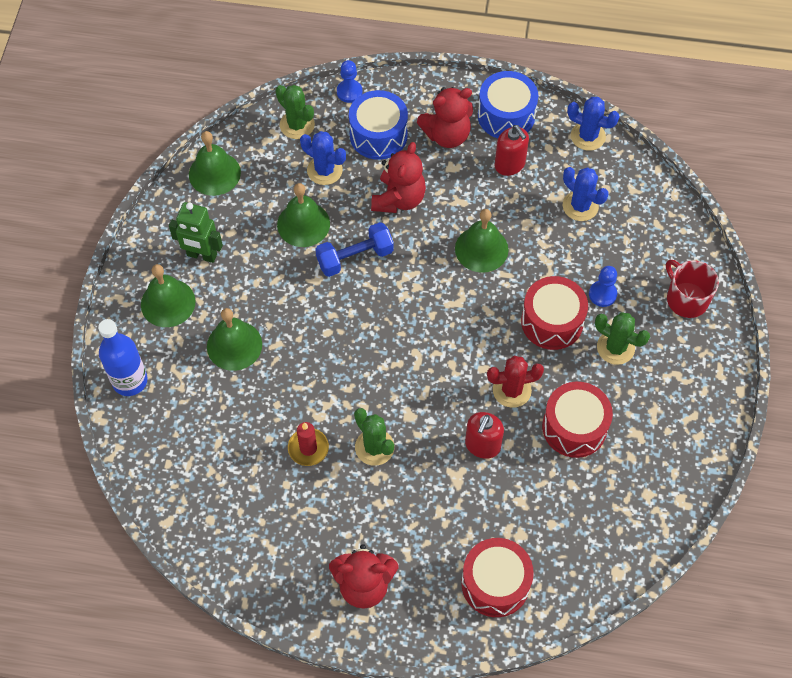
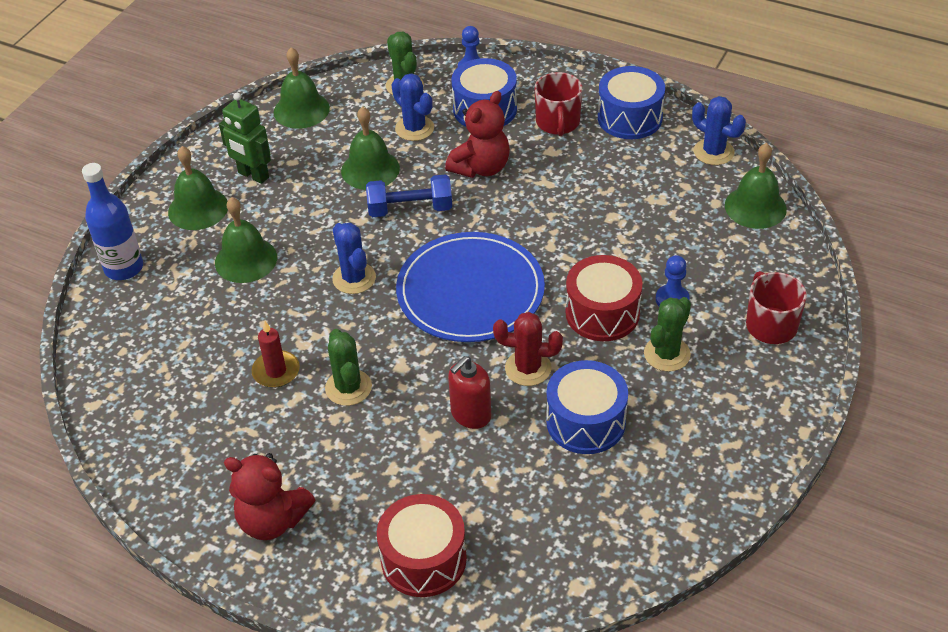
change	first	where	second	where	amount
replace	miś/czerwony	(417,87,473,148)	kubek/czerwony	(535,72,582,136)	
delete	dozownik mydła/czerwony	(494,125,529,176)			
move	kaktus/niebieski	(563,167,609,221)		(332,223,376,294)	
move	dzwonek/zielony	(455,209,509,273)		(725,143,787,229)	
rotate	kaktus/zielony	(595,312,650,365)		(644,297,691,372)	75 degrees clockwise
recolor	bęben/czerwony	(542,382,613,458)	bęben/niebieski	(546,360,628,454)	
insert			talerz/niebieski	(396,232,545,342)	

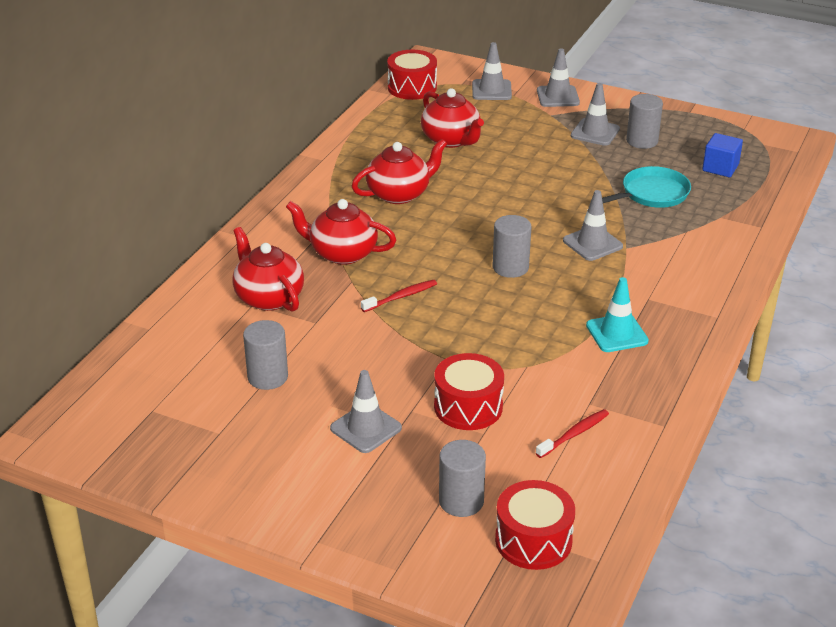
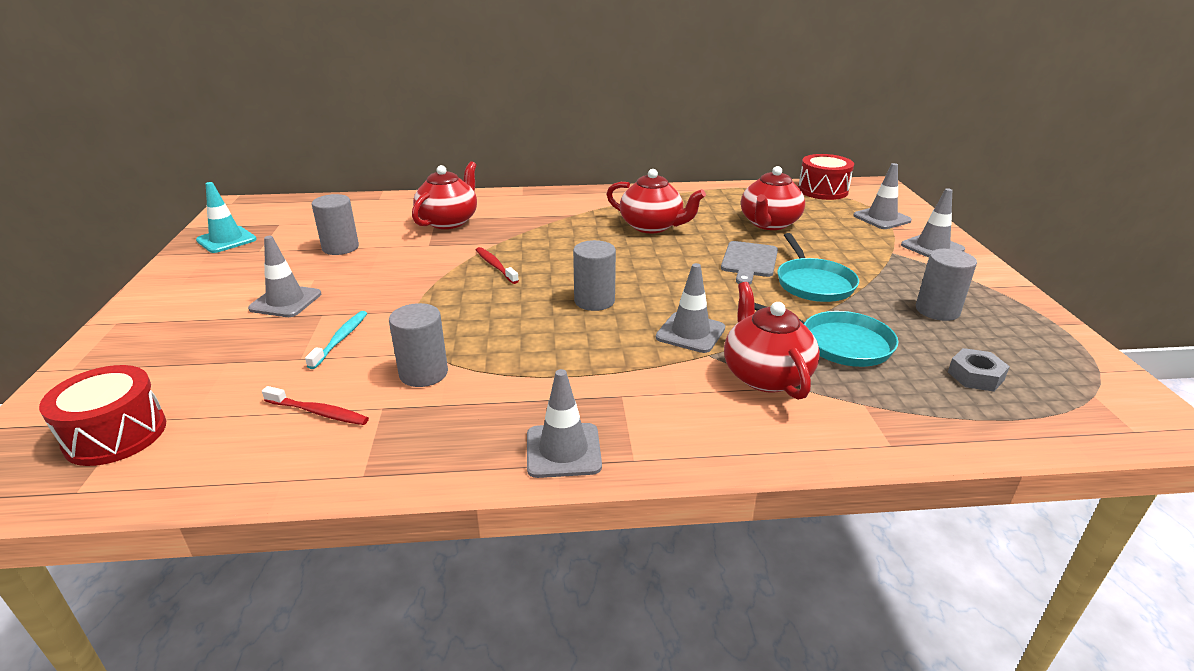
change	first	where	second	where	amount
move	pachołek/szary	(571,83,620,146)		(527,369,602,478)	
replace	sześcian/niebieski	(702,133,743,177)	nakrętka/szary	(948,348,1010,392)	
move	imbryk/czerwony	(286,199,396,265)		(724,282,820,400)	
move	pachołek/turkusowy	(586,277,649,352)		(196,182,257,253)	
rotate	szczoteczka do zębów/czerwony	(361,280,437,312)		(476,247,519,284)	150 degrees counterclockwise
replace	bęben/czerwony	(434,353,504,430)	szczoteczka do zębów/turkusowy	(305,311,367,369)	
move	walec/szary	(439,440,486,517)		(389,303,448,387)	
insert			patelnia/turkusowy	(777,233,859,302)	
insert			deska do krojenia/szary	(721,241,778,285)	

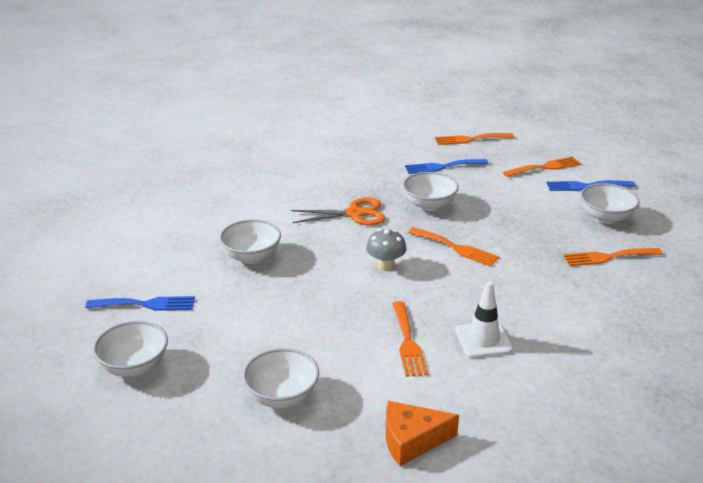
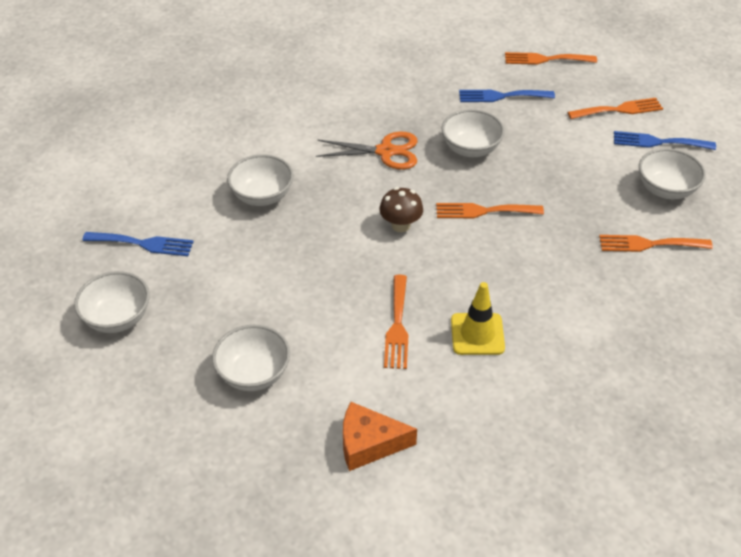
change	first	where	second	where	amount
rotate	widelec/pomarańczowy	(408,227,499,267)		(436,203,544,218)	135 degrees clockwise
recolor	grzyb/szary	(366,229,407,271)	grzyb/brązowy	(379,187,423,232)	
recolor	pachołek/biały	(455,281,513,358)	pachołek/żółty	(451,282,505,355)	

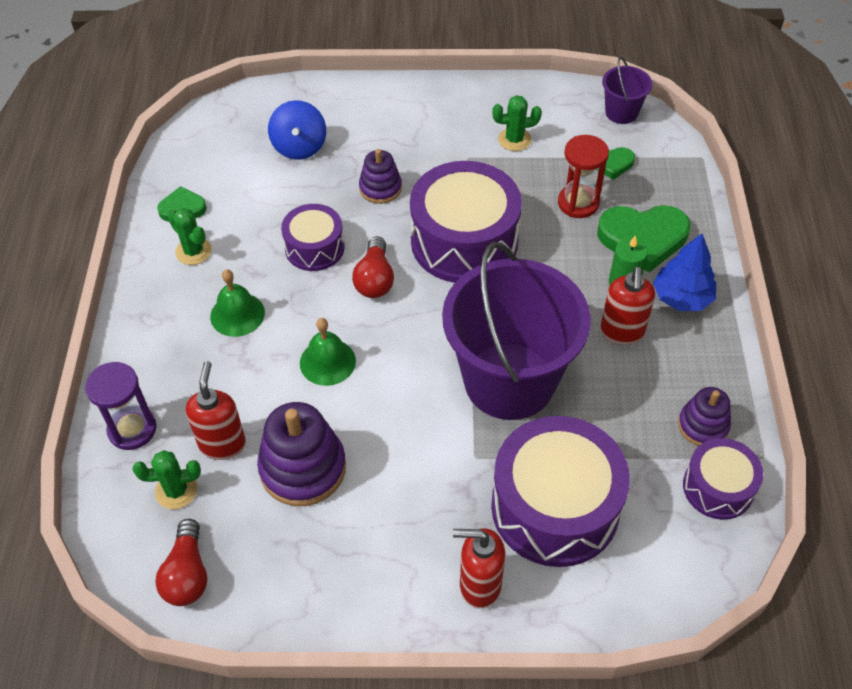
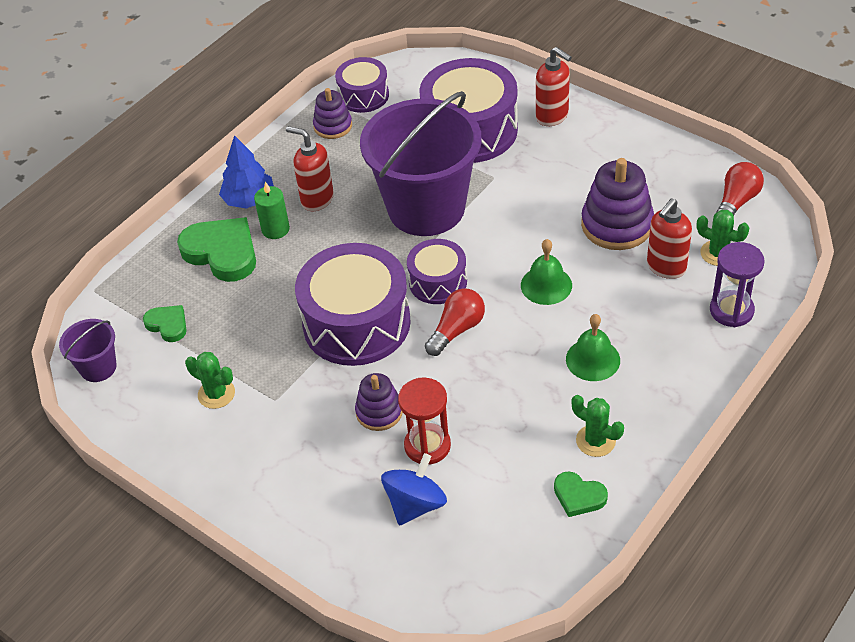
change	first	where	second	where	amount
move	klepsydra/czerwony	(558,135,609,218)		(398,377,451,465)	
move	bęben/fioletowy	(281,204,344,271)		(407,239,467,304)	
rotate	kaktus/zielony	(167,208,212,265)		(571,395,624,457)	45 degrees counterclockwise
rotate	dozownik mydła/czerwony	(600,267,655,345)		(286,126,334,211)	105 degrees counterclockwise

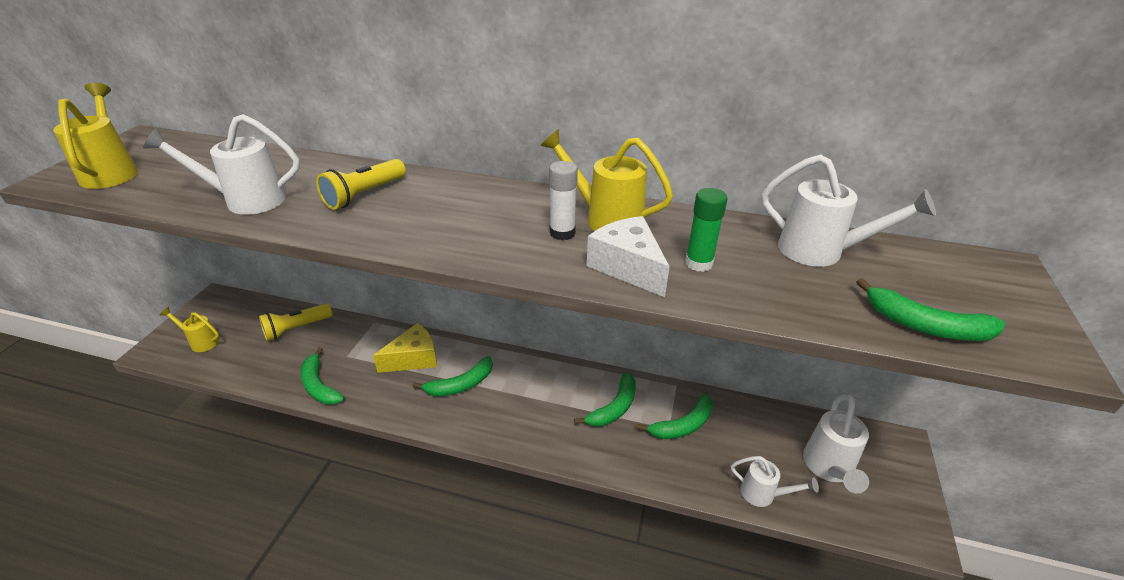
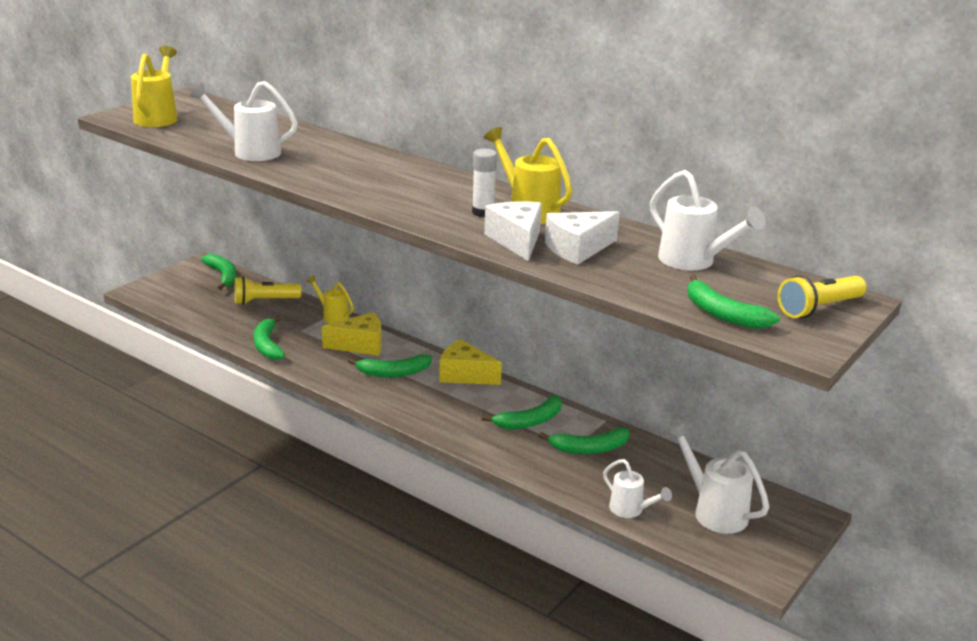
change	first	where	second	where	amount
move	latarka/żółty	(316,159,406,210)		(778,275,866,318)	
replace	klej w sztyfcie/zielony	(685,188,727,272)	ser/biały	(545,211,620,265)	
move	konewka/żółty	(160,307,219,352)		(306,275,354,324)	
rotate	konewka/biały	(803,394,869,494)		(667,423,769,534)	105 degrees clockwise
insert			banan/zielony	(201,254,237,290)	
insert			ser/żółty	(439,339,502,385)	

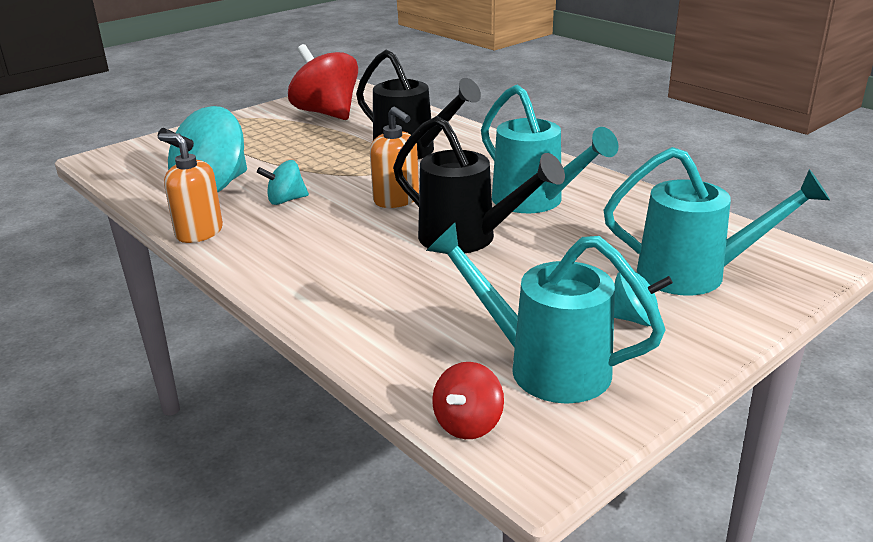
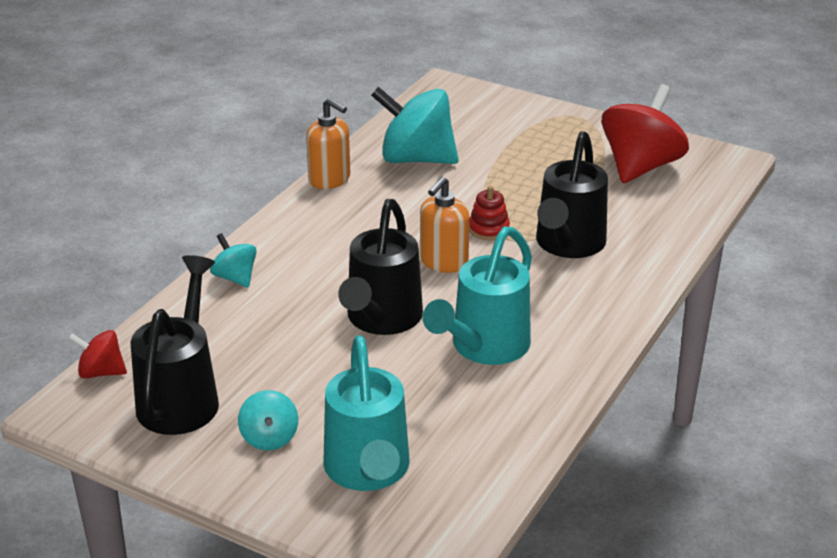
change	first	where	second	where	amount
rotate	dozownik mydła/pomarańczowy	(158,133,223,243)		(306,98,350,189)	120 degrees clockwise
move	bączek/turkusowy	(257,160,309,205)		(210,233,257,288)	
recolor	konewka/turkusowy	(426,223,666,404)	konewka/czarny	(131,255,219,435)	
insert			zabawka nakładanka/czerwony	(469,186,510,240)	

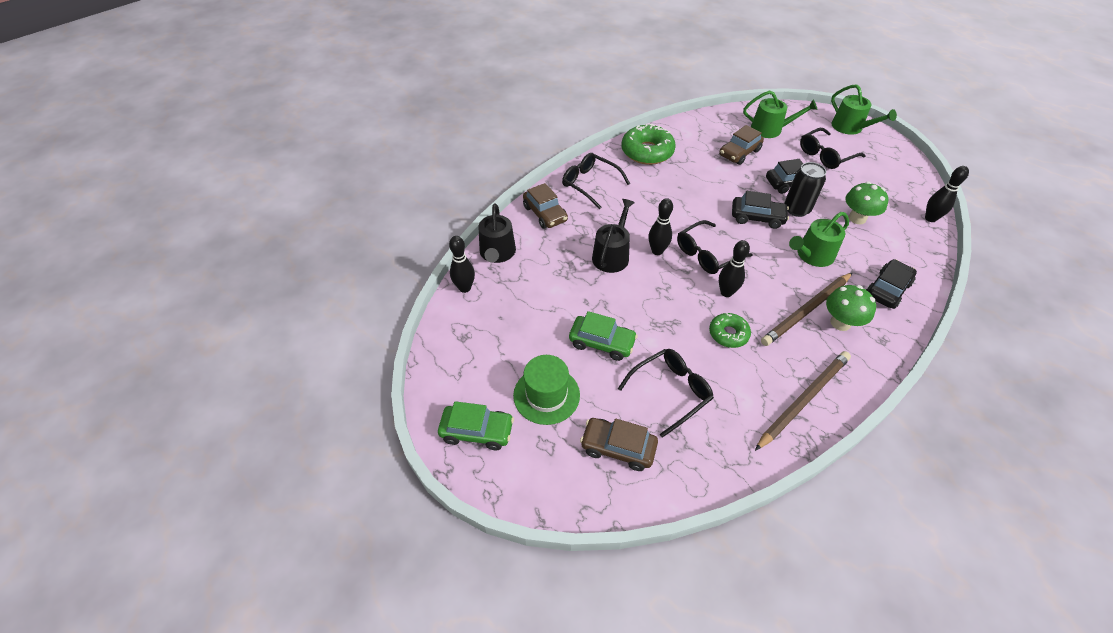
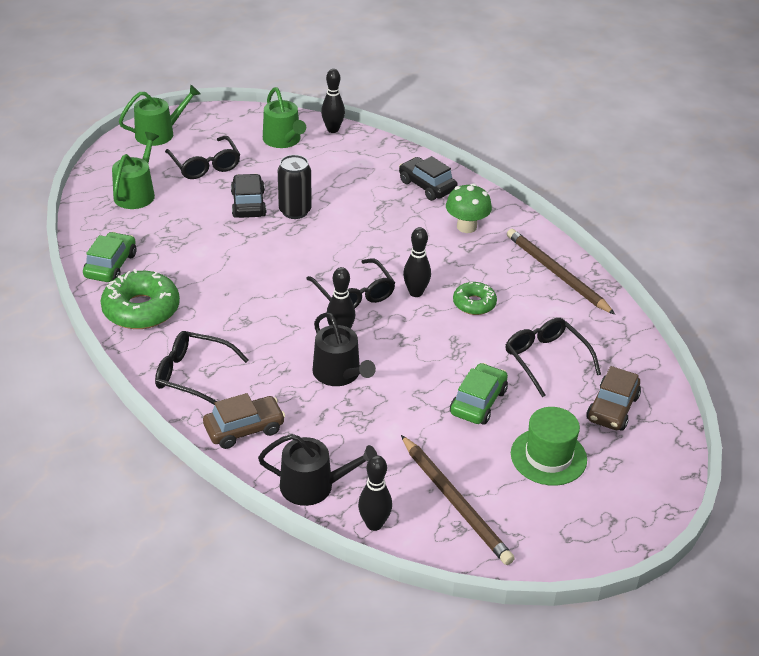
change	first	where	second	where	amount
delete	samochód/brązowy	(719,125,764,165)			
rotate	okulary/czarny	(562,153,630,209)		(155,331,249,405)	60 degrees clockwise
delete	grzyb/zielony	(845,182,889,224)			
delete	samochód/czarny	(732,191,789,229)			
rotate	konewka/czarny	(592,199,635,273)		(312,312,376,386)	150 degrees counterclockwise
move	konewka/zielony	(789,212,849,267)		(263,87,306,148)	
move	ołówek/brązowy	(761,272,853,346)		(401,435,515,565)	
move	samochód/zielony	(438,401,514,450)		(83,232,136,282)	

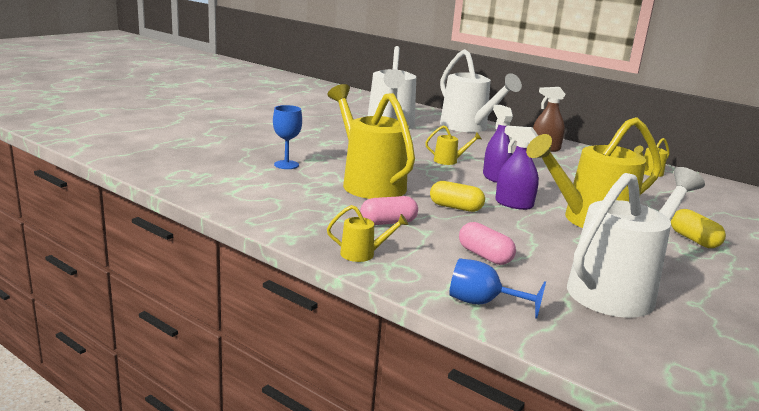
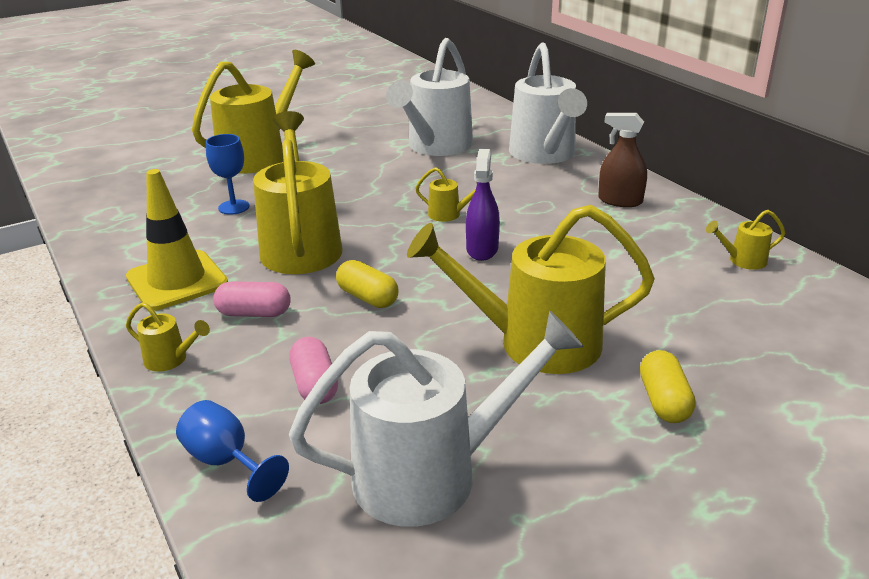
change	first	where	second	where	amount
delete	spryskiwacz/fioletowy	(495,126,539,210)			
insert			konewka/żółty	(192,50,315,174)	
insert			pachołek/żółty	(126,169,228,311)	

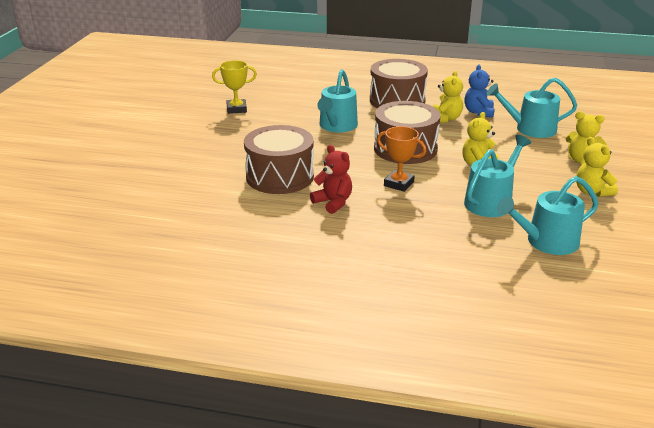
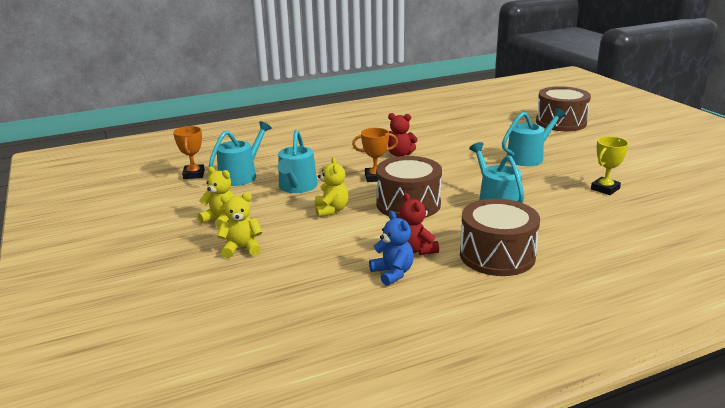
change	first	where	second	where	amount
recolor	miś/żółty	(433,71,463,123)	miś/czerwony	(400,193,439,255)	
move	konewka/turkusowy	(487,78,577,138)		(502,108,566,166)	
move	bęben/brązowy	(244,125,314,194)		(536,86,591,131)	
insert			puchar/pomarańczowy	(173,126,205,179)	

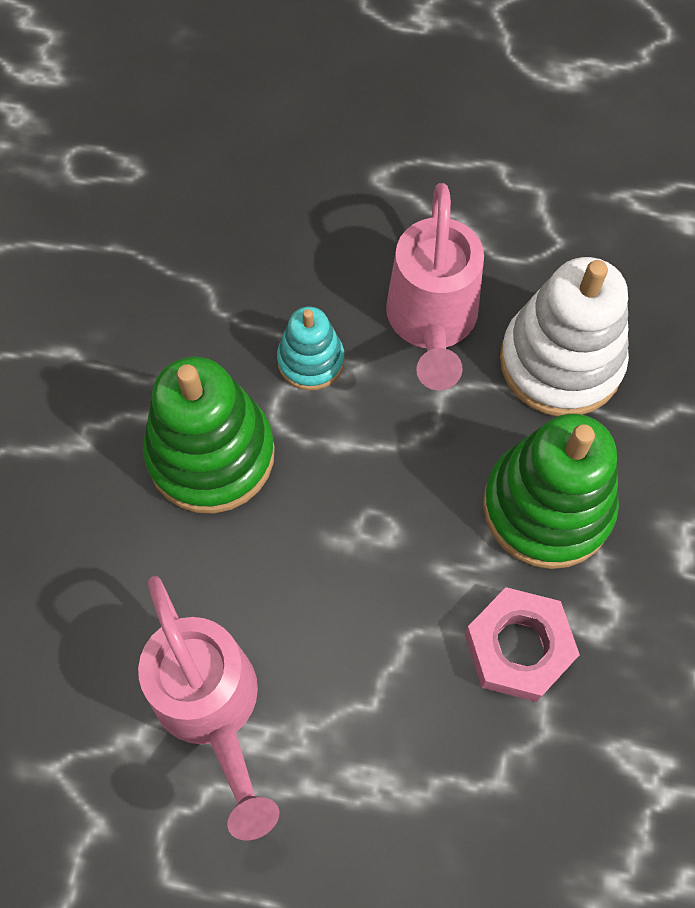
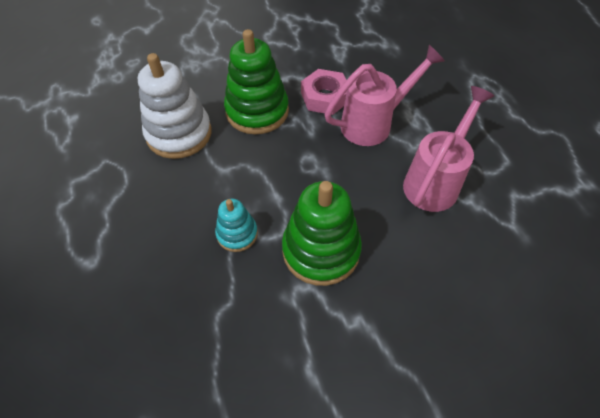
change	first	where	second	where	amount
move	konewka/różowy	(386,183,484,390)		(325,45,445,146)	

